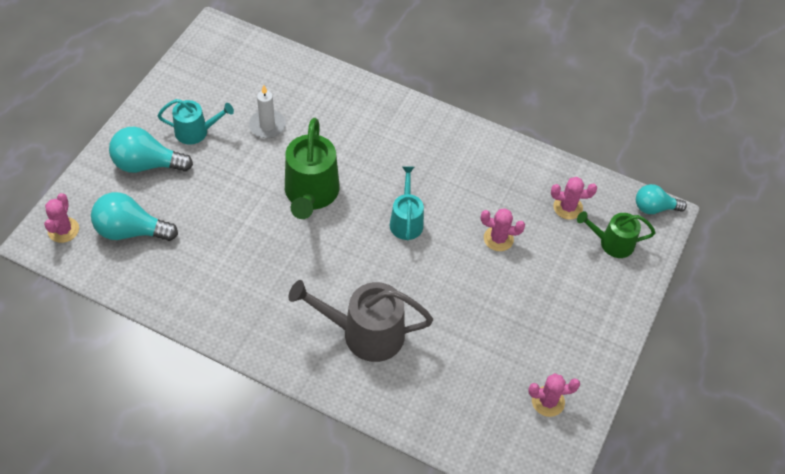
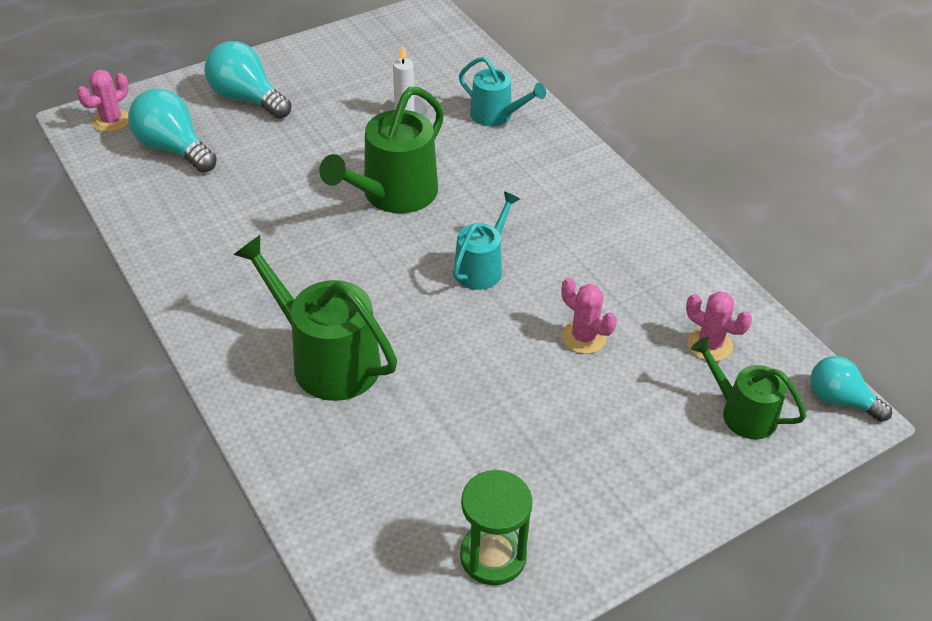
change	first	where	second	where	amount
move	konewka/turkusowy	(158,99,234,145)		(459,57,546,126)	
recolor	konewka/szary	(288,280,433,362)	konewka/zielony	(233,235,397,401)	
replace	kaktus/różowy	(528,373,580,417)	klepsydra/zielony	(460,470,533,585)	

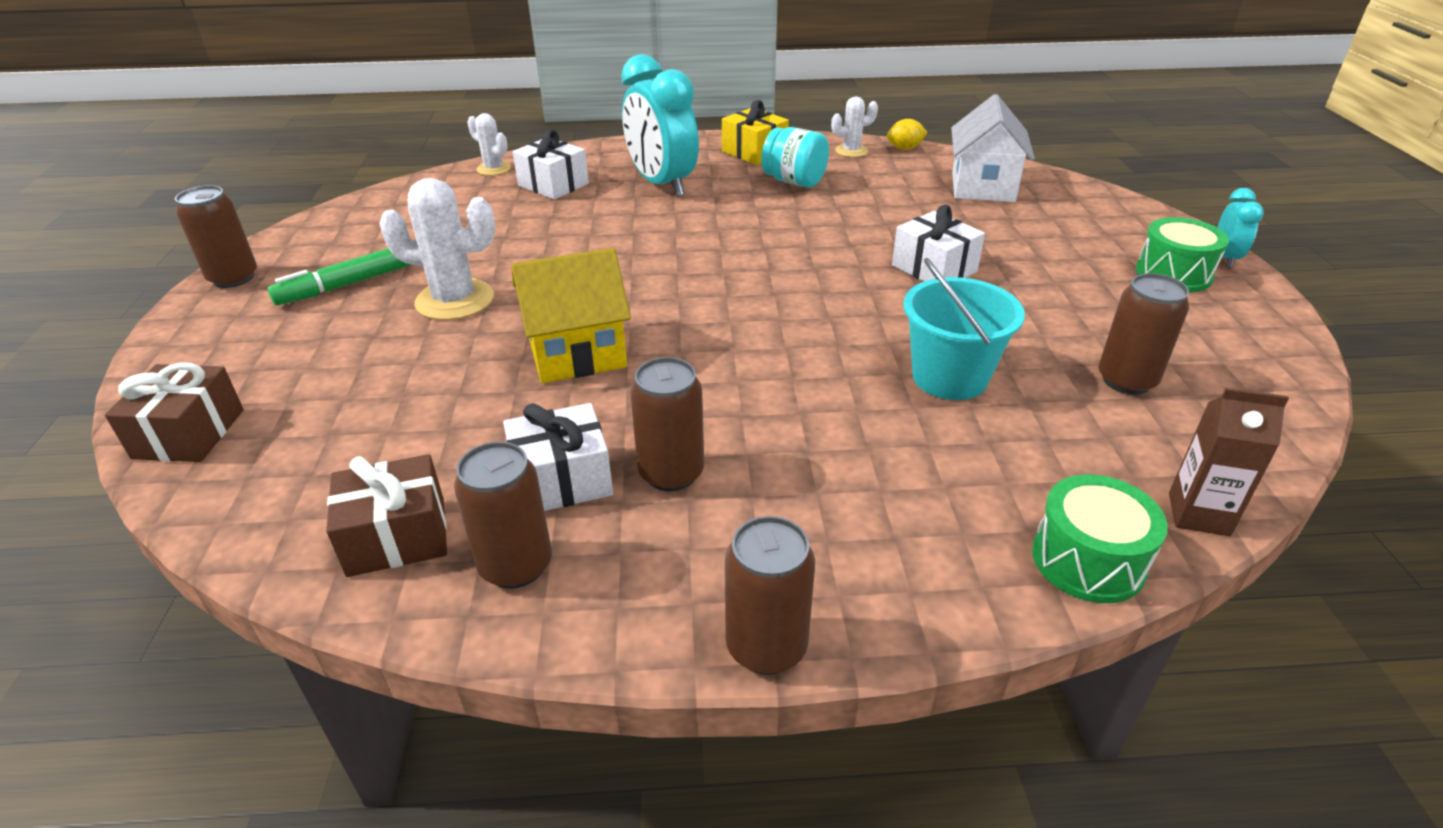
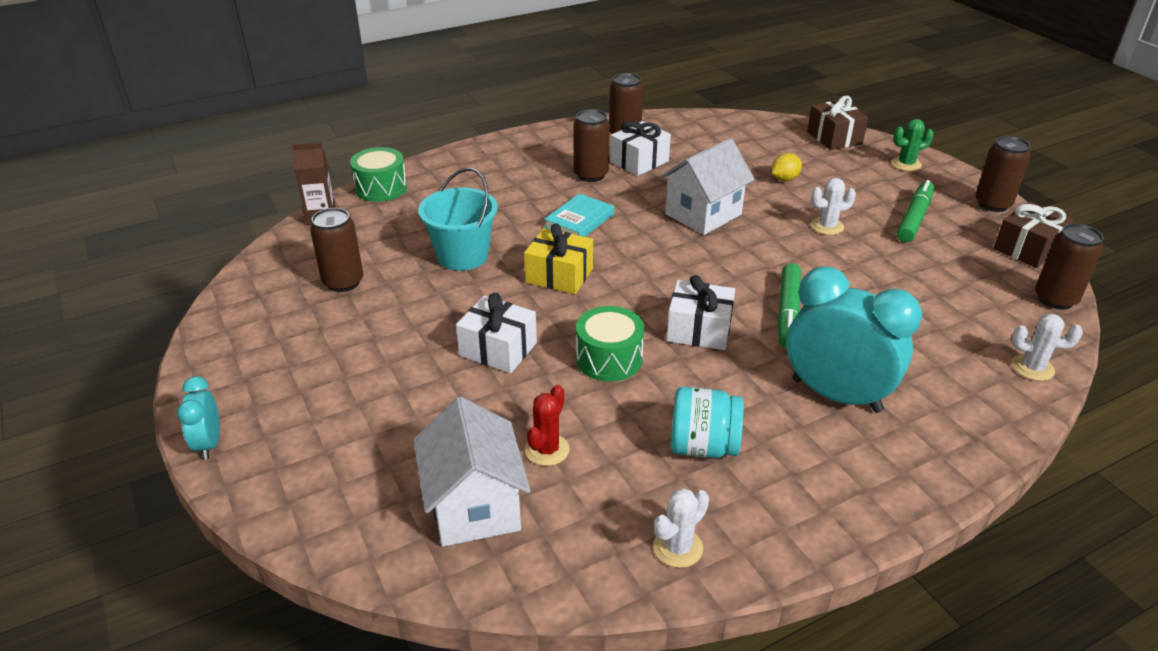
change	first	where	second	where	amount
move	prezent/żółty	(722,100,789,165)		(524,223,593,294)	
move	cytryna/żółty	(887,119,928,150)		(771,153,802,181)	
move	prezent/biały	(513,130,589,199)		(666,275,735,350)	
resize	kaktus/biały	(379,178,495,320)		(811,178,856,235)	x0.57
move	bęben/zielony	(1136,217,1229,292)		(576,306,644,382)	
recolor	domek/żółty	(511,248,631,383)	domek/biały	(660,138,755,235)	
move	prezent/brązowy	(326,454,447,577)		(994,202,1073,268)	
move	puszka/brązowy	(725,516,815,675)		(1035,223,1103,310)	
insert			kaktus/zielony	(891,119,934,171)	
insert			książka/turkusowy	(544,193,614,237)	
insert			flamaster/zielony	(777,263,801,348)	
insert			kaktus/czerwony	(525,385,570,466)	

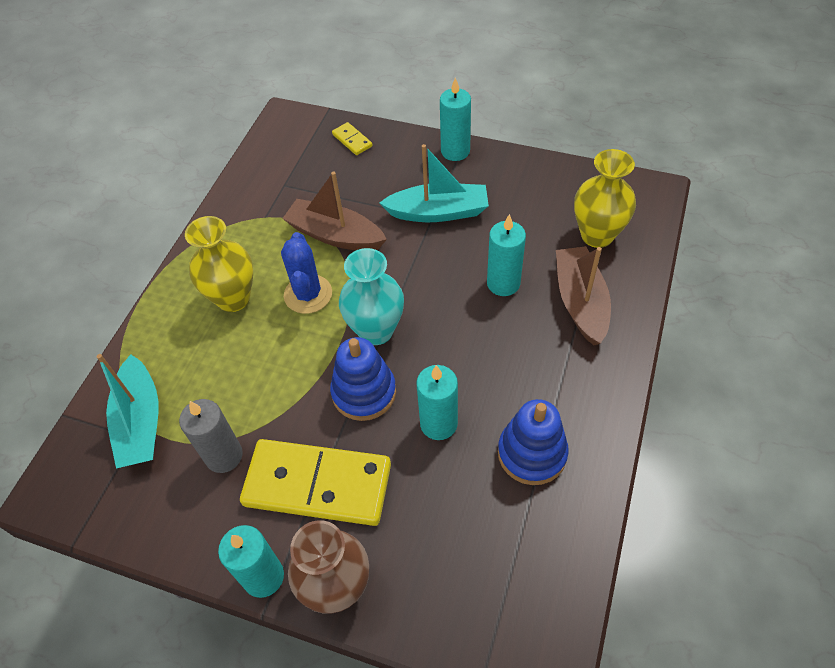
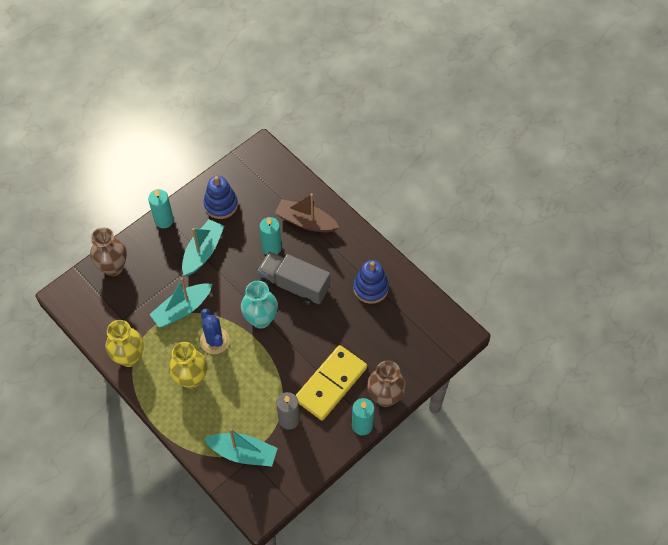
change	first	where	second	where	amount
replace	kostka domina/żółty	(332,122,372,155)	wazon/brązowy	(90,227,127,276)	
move	wazon/żółty	(574,149,636,248)		(105,320,144,367)	
recolor	łódka/brązowy	(282,171,387,250)	łódka/turkusowy	(149,277,212,328)	
rotate	kaktus/niebieski	(281,232,332,314)		(200,309,230,354)	45 degrees clockwise
move	zabawka nakładanka/niebieski	(330,337,396,421)		(204,176,238,219)	
delete	świeca/turkusowy	(416,365,458,440)			
insert			ciężarówka/szary	(258,251,330,306)	

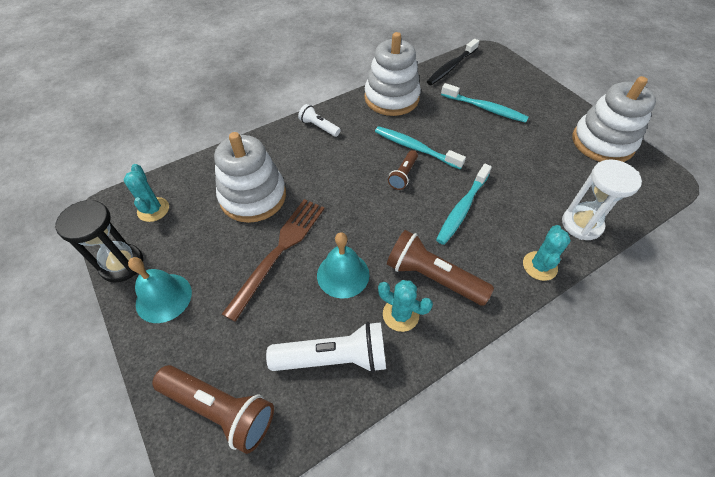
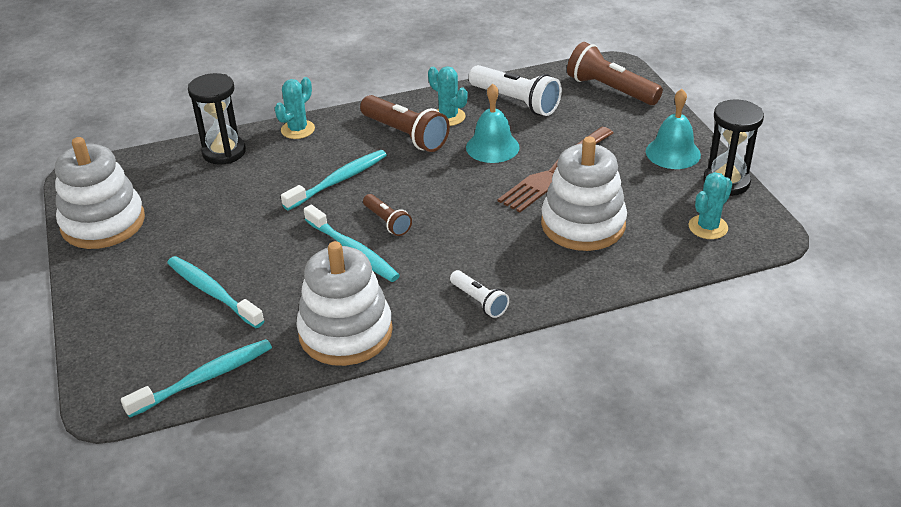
change	first	where	second	where	amount
recolor	szczoteczka do zębów/czarny	(427,39,479,85)	szczoteczka do zębów/turkusowy	(121,339,272,418)	
rotate	latarka/brązowy	(388,150,418,190)		(363,194,412,236)	105 degrees clockwise
recolor	klepsydra/biały	(562,160,642,240)	klepsydra/czarny	(188,73,246,165)	
rotate	kaktus/turkusowy	(124,164,169,222)		(689,172,733,239)	45 degrees clockwise
rotate	latarka/biały	(266,322,386,373)		(469,65,562,116)	150 degrees counterclockwise

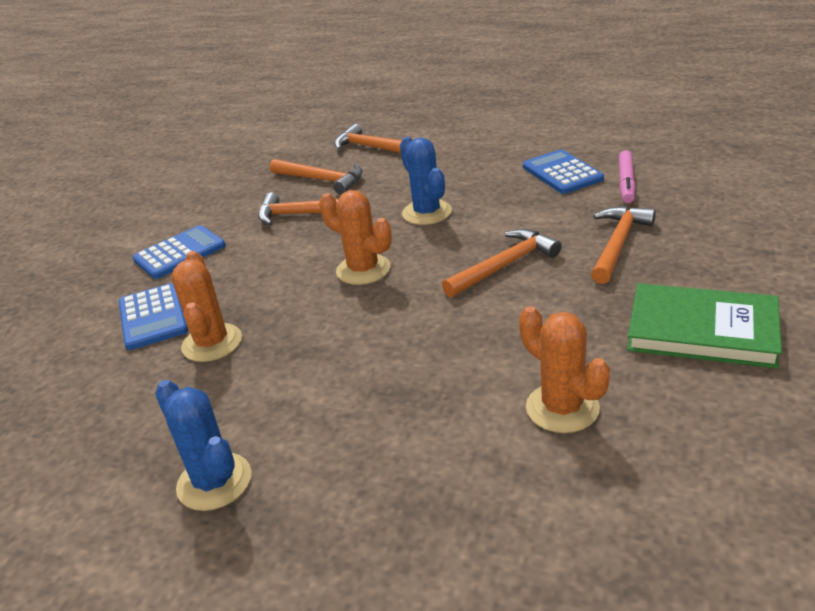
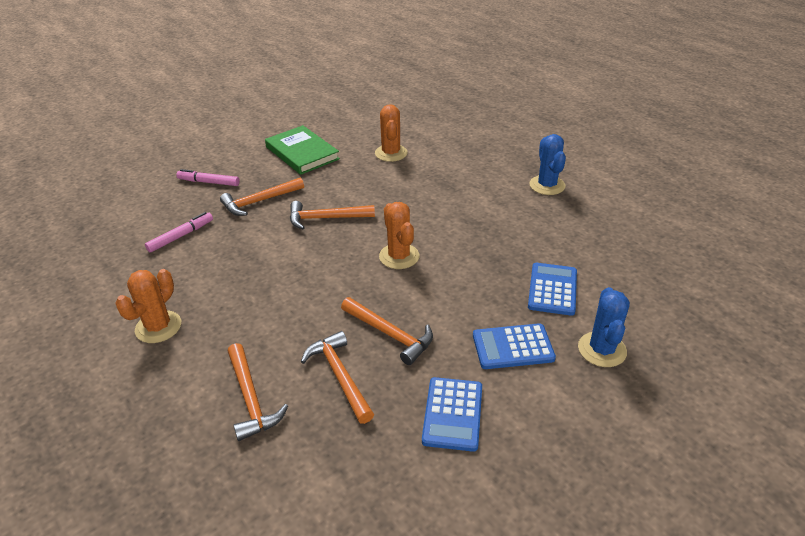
change	first	where	second	where	amount
move	kaktus/niebieski	(400,137,452,225)		(578,287,630,367)	
move	kalkulator/niebieski	(523,150,604,194)		(422,377,482,452)	
move	kaktus/pomarańczowy	(171,251,242,362)		(115,269,181,343)	
insert			flamaster/różowy	(176,169,240,186)	

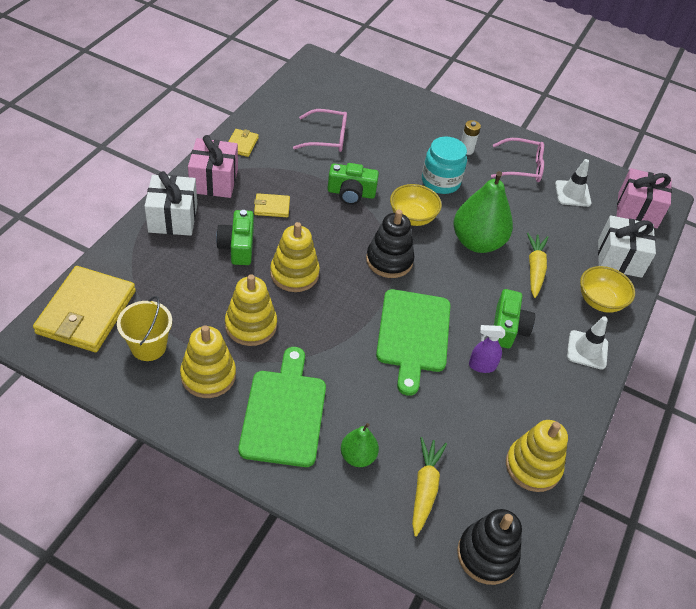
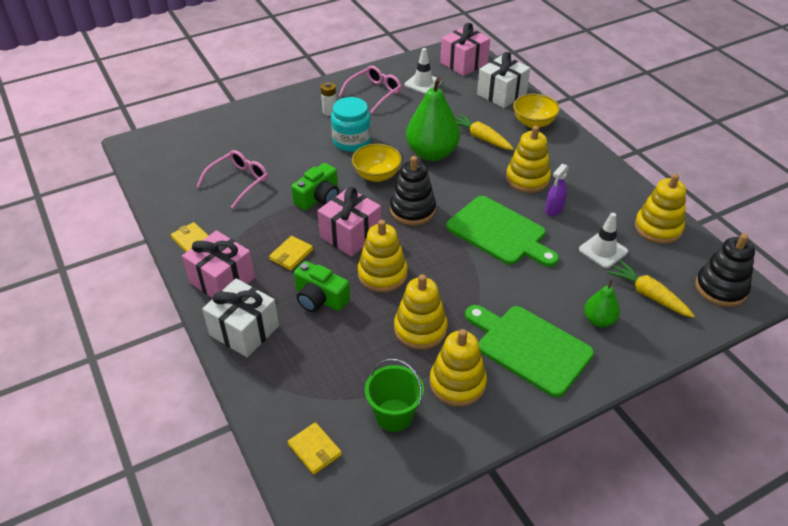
change	first	where	second	where	amount
resize	portfel/żółty	(33,266,136,352)		(288,422,342,475)	x0.46
replace	aparat fotograficzny/zielony	(494,289,535,349)	zabawka nakładanka/żółty	(506,126,551,193)	
recolor	wiadro/żółty	(117,296,172,361)	wiadro/zielony	(365,358,424,432)	
move	pachołek/biały	(567,316,608,370)		(579,213,628,268)	
insert			prezent/różowy	(318,187,381,257)	

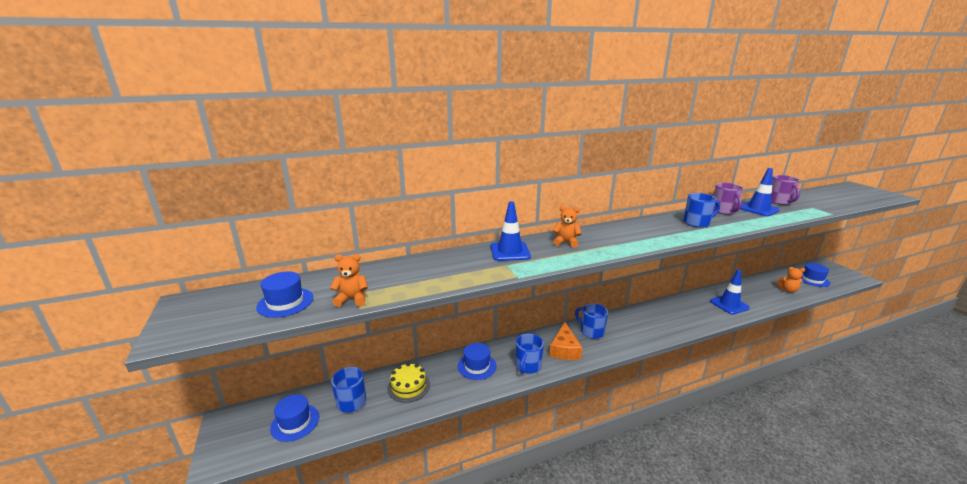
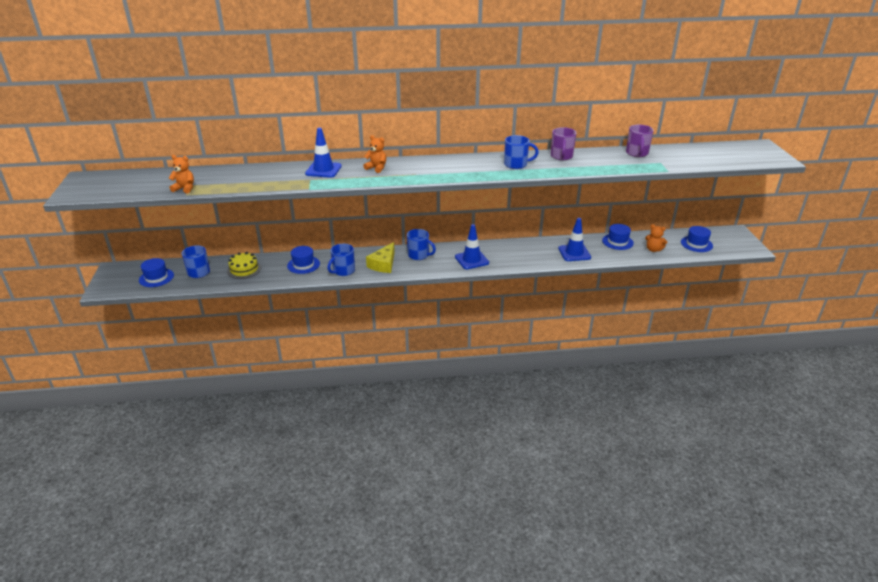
change	first	where	second	where	amount
move	pachołek/niebieski	(740,168,780,216)		(455,224,489,269)	
move	kapelusz/niebieski	(256,271,313,318)		(602,224,634,250)	
rotate	kubek/niebieski	(575,304,608,339)		(407,229,436,260)	150 degrees clockwise
recolor	ser/pomarańczowy	(549,322,583,360)	ser/żółty	(366,242,395,273)	

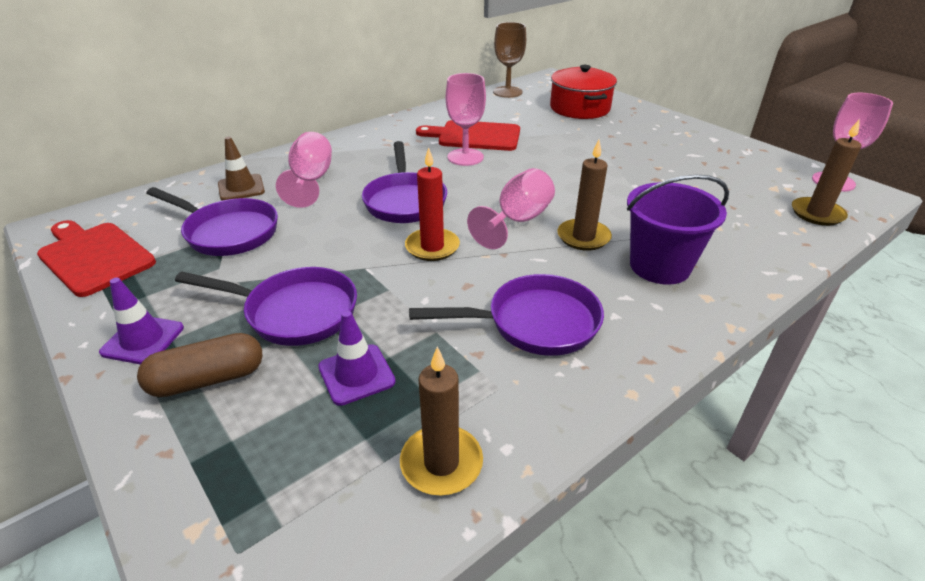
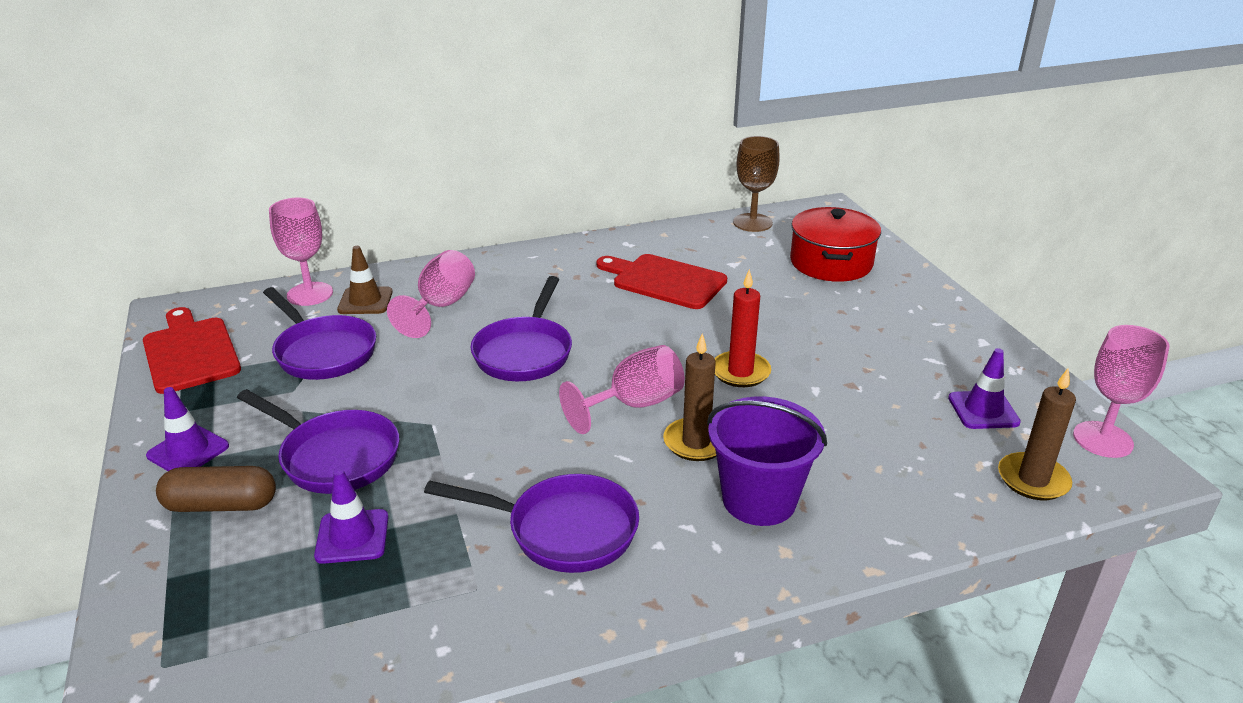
change	first	where	second	where	amount
move	kielich/różowy	(446,73,486,166)		(269,198,333,306)	
move	świeca/czerwony	(405,147,460,261)		(714,269,771,387)	
delete	świeca/brązowy	(400,347,483,496)			
insert			pachołek/fioletowy	(948,348,1021,429)	

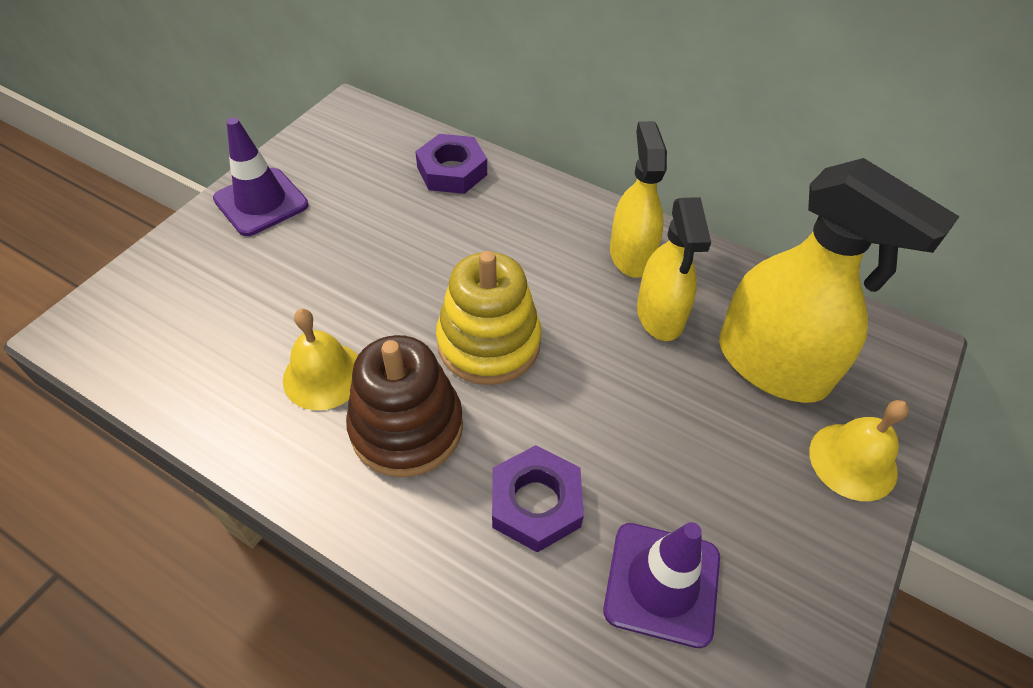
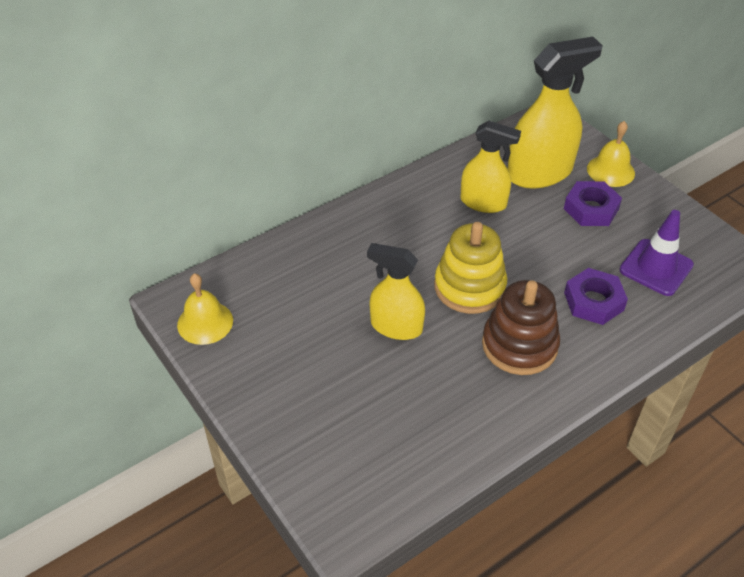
change	first	where	second	where	amount
delete	pachołek/fioletowy	(213,117,308,236)			
move	spryskiwacz/żółty	(610,121,667,278)		(367,243,425,340)	
move	nakrętka/fioletowy	(415,134,487,194)		(564,181,622,226)	
move	dzwonek/żółty	(283,309,358,410)		(177,273,233,345)	

